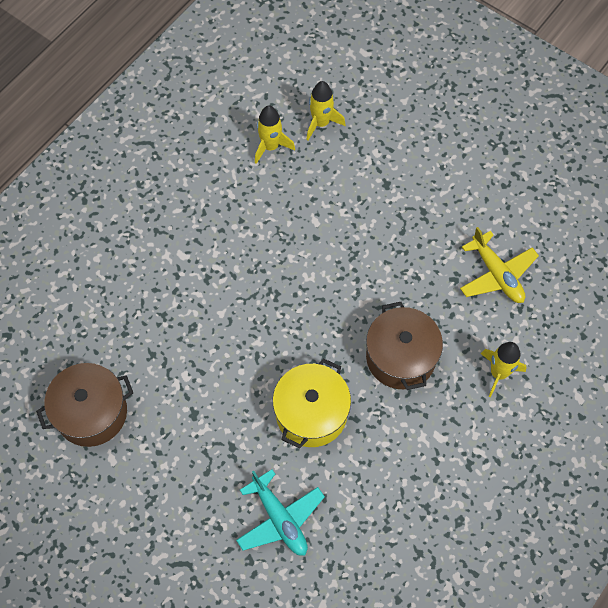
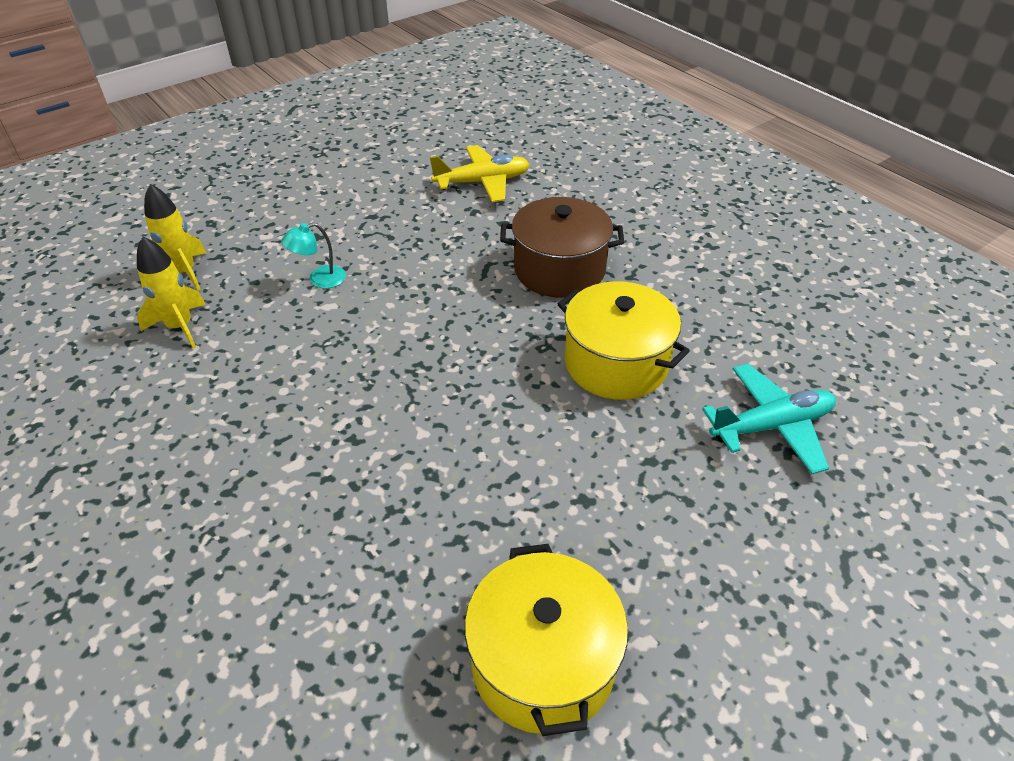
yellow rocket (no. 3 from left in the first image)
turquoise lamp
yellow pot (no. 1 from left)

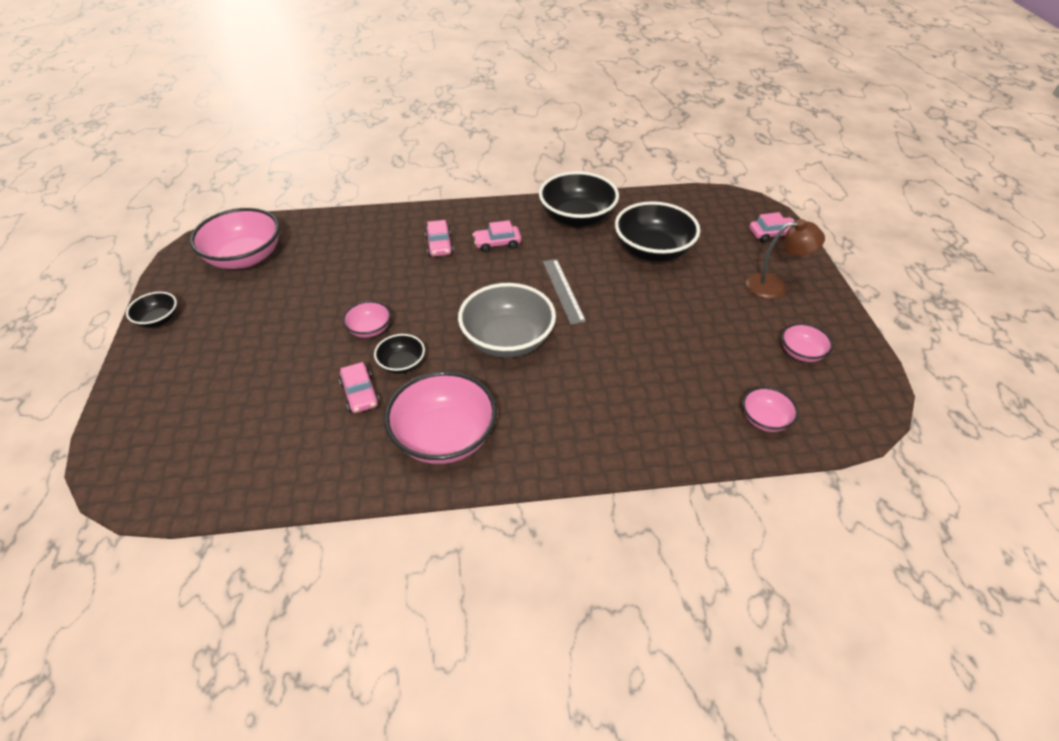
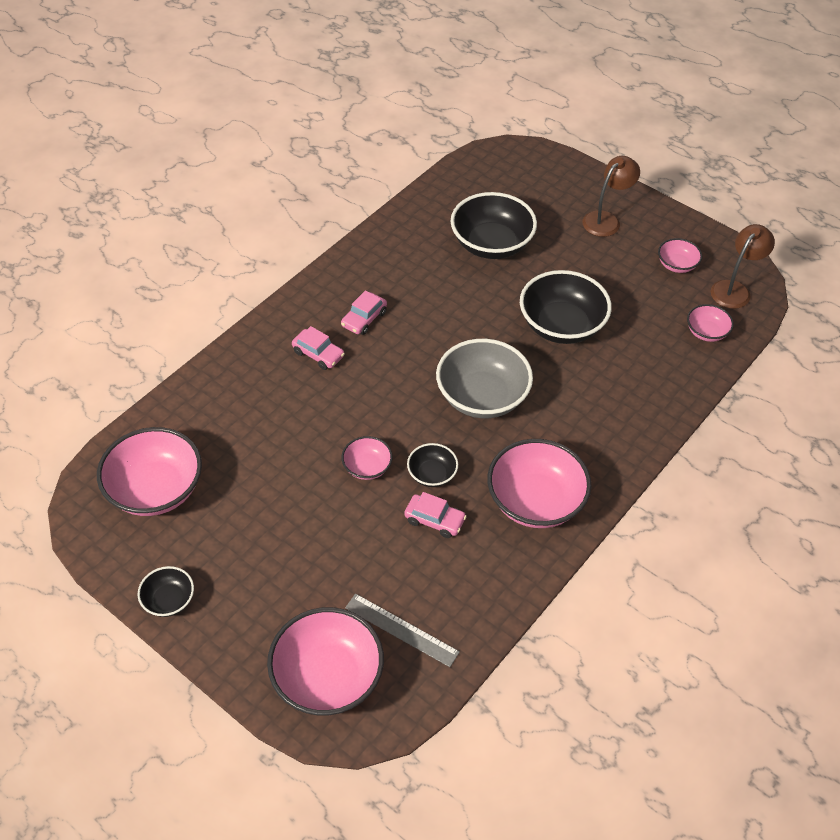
pink car (no. 4 from left in the first image)
pink bowl (no. 2 from left)
brown lamp (no. 2 from left)
black bowl (no. 4 from left)
grey ruler

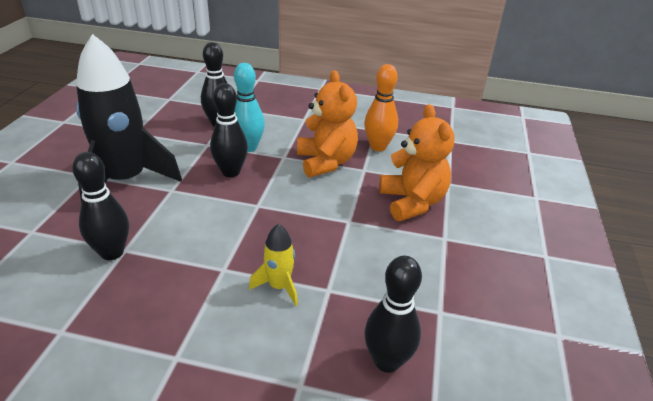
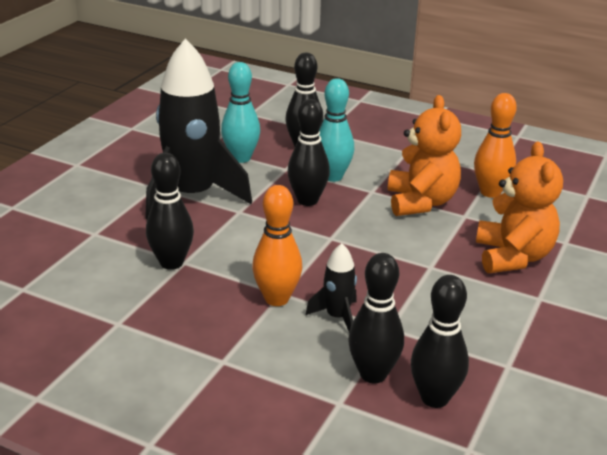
turquoise bowling pin (no. 1 from left)
orange bowling pin (no. 1 from left)
black bowling pin (no. 4 from left)
black rocket (no. 2 from left)

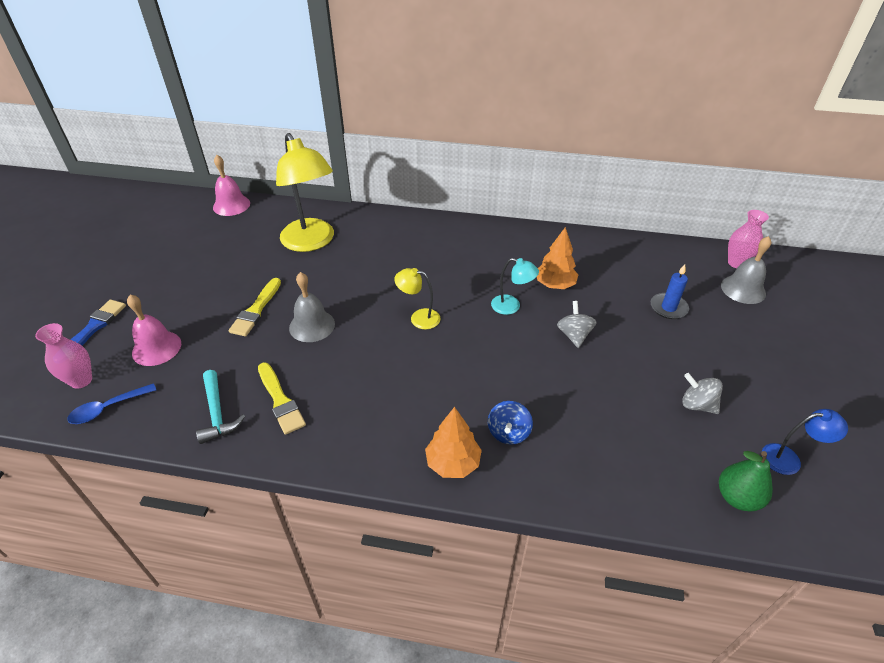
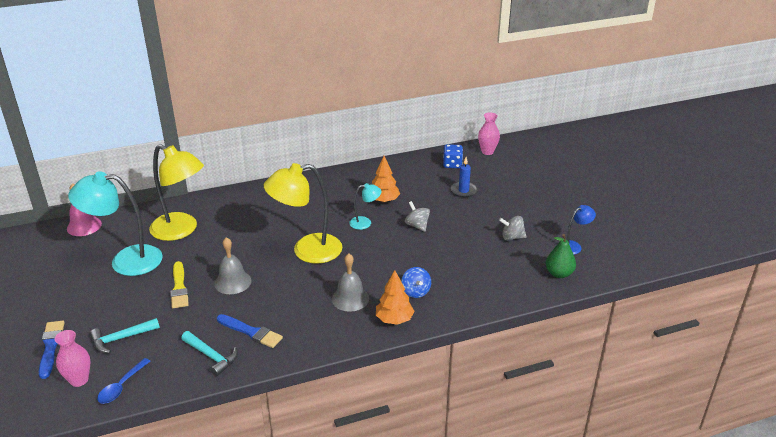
turquoise lamp (no. 1 from left)
blue dice
grey bell (no. 2 from left)
turquoise hammer (no. 1 from left)
blue brush (no. 2 from left)
yellow lamp (no. 2 from left)

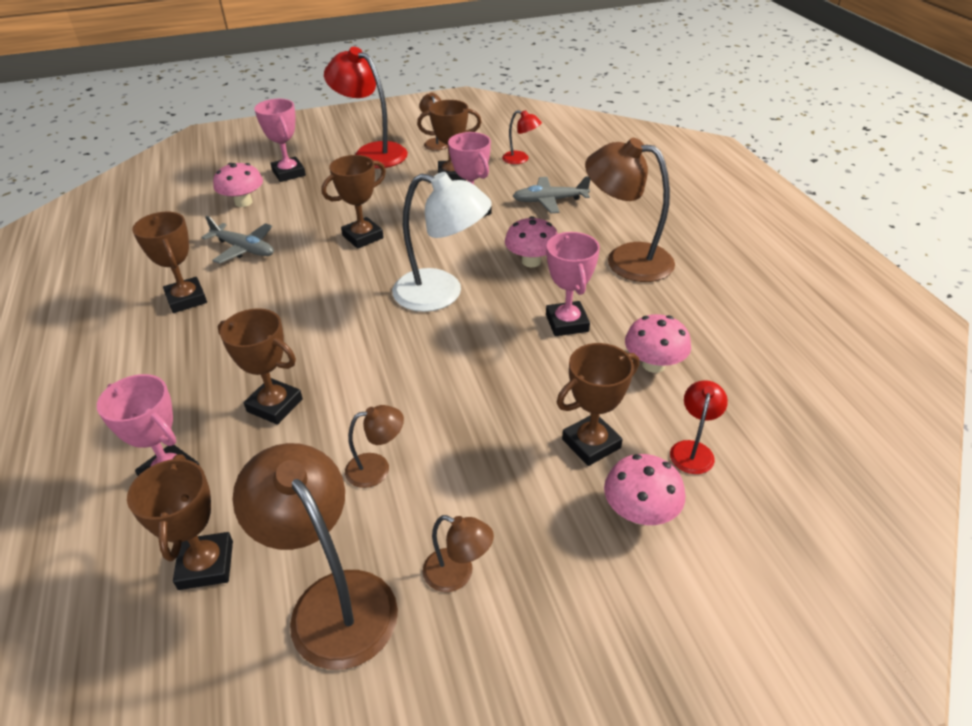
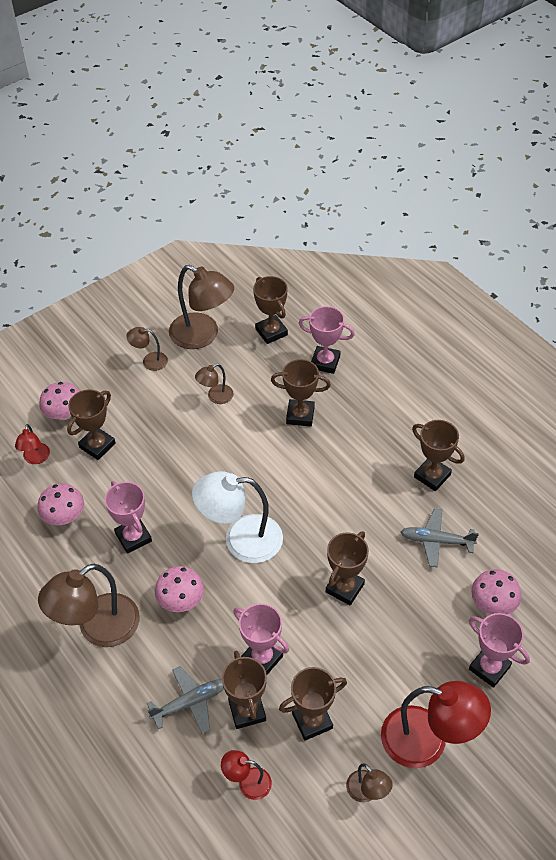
brown trophy (no. 2 from left)
brown lamp (no. 1 from left)

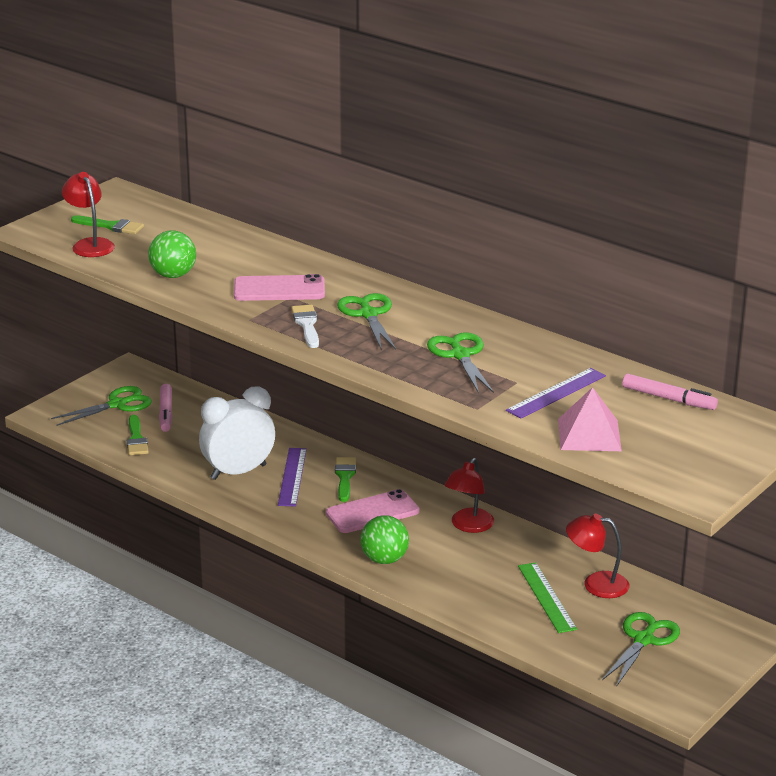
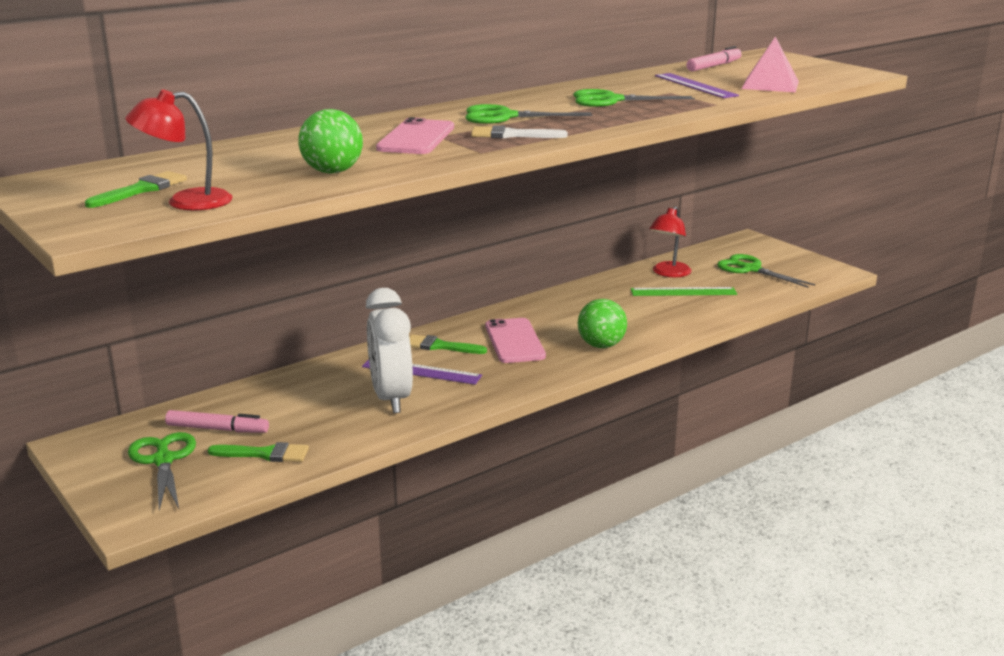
red lamp (no. 2 from left in the first image)

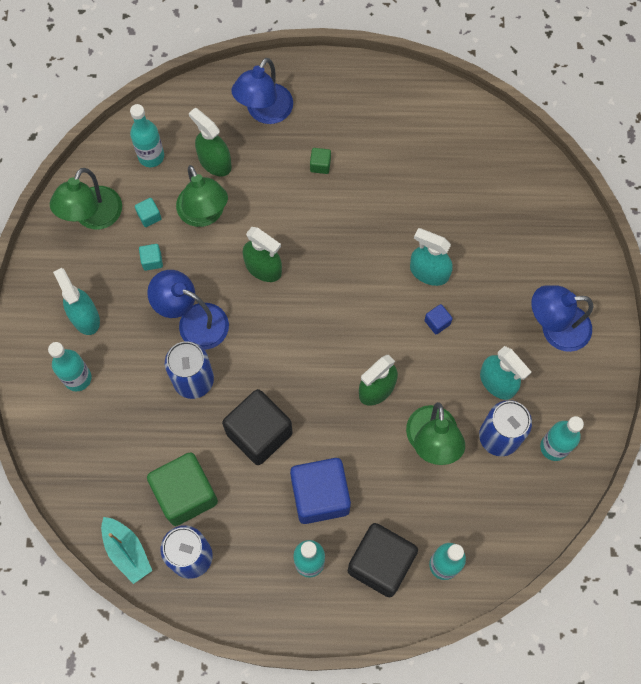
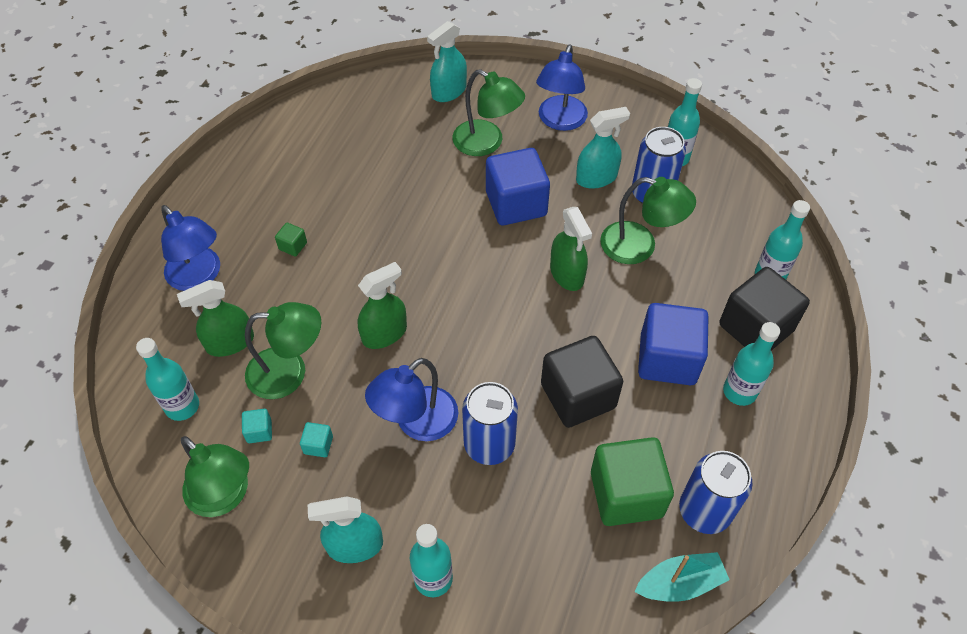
green lamp (no. 3 from left)
turquoise spray bottle (no. 2 from left)
blue cube (no. 1 from left)

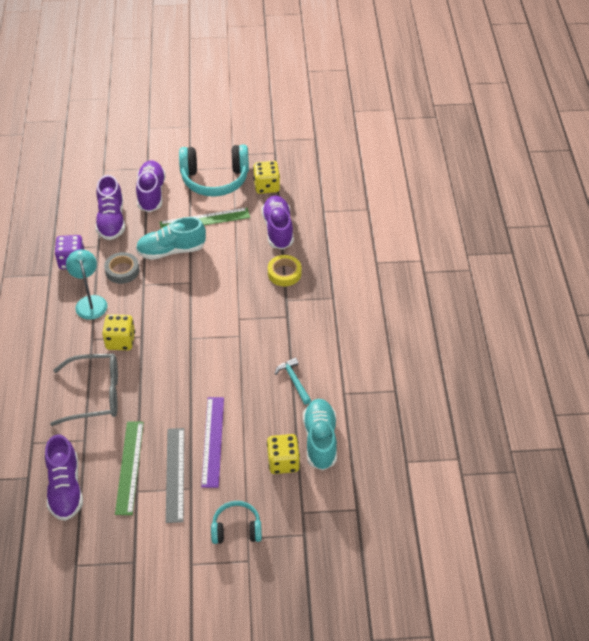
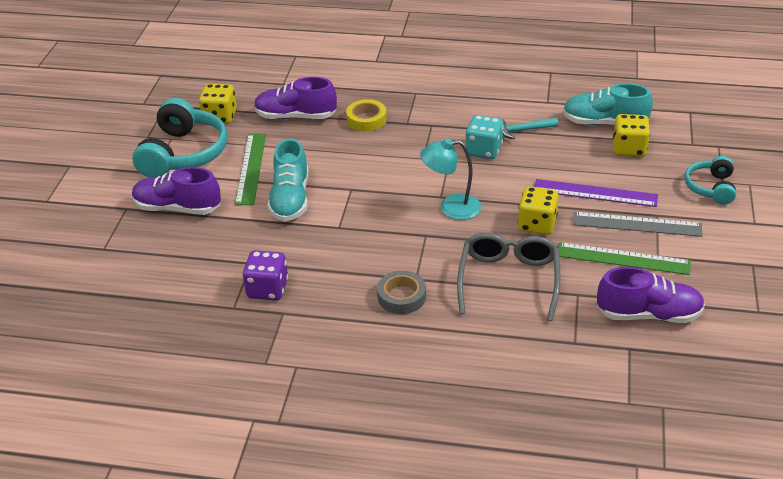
purple shoe (no. 2 from left in the first image)
turquoise dice
turquoise lamp
yellow dice (no. 2 from left)
grey tape

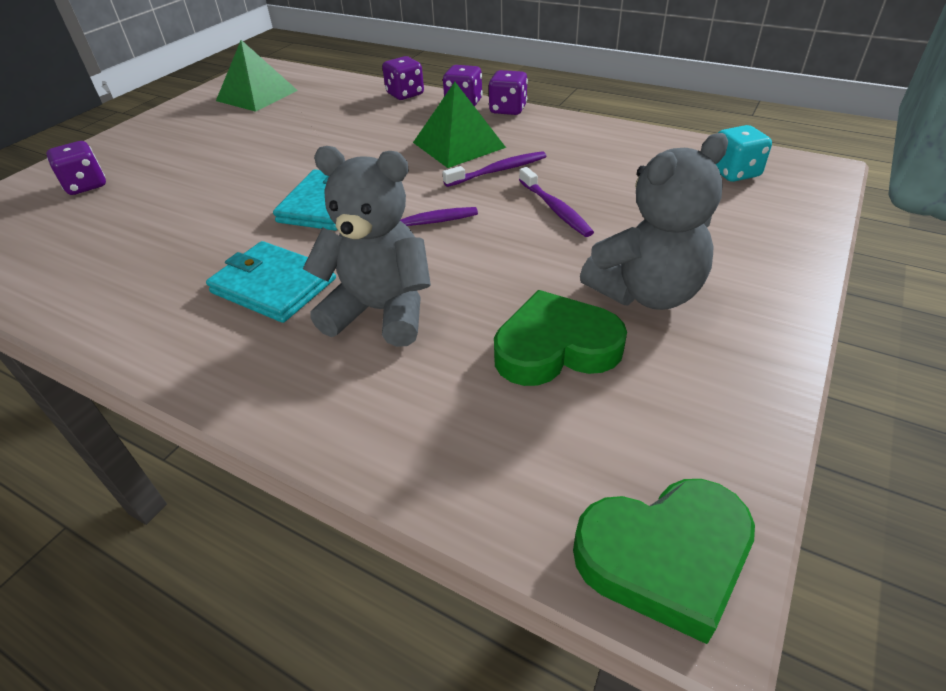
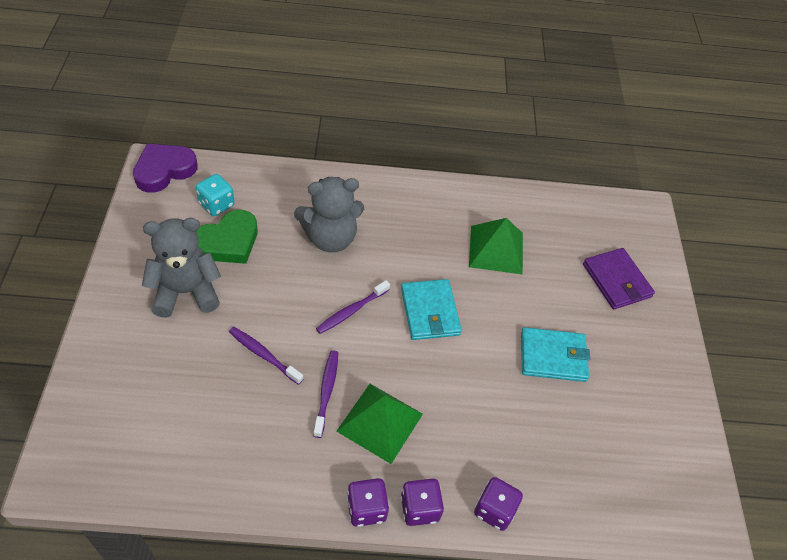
turquoise wallet (no. 2 from left)
green pyramid (no. 2 from left)
turquoise dice
purple wallet
purple heart
purple toothbrush (no. 2 from left)
grey teddy bear (no. 1 from left)

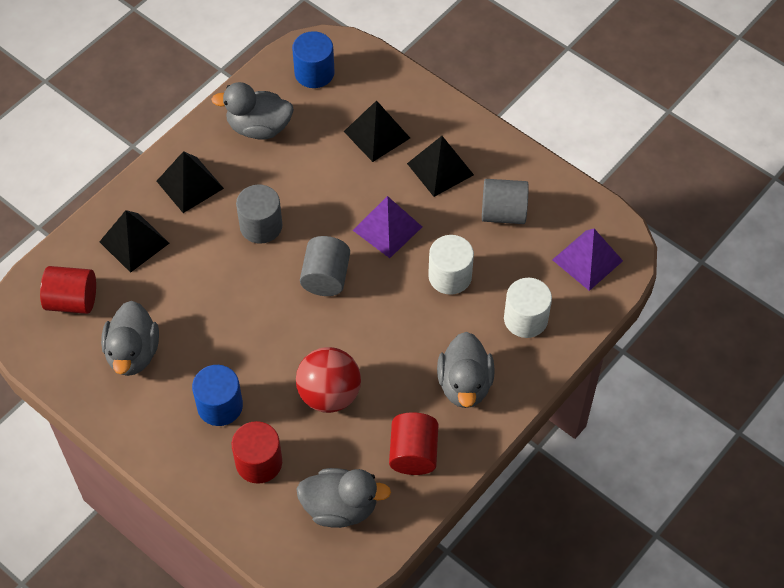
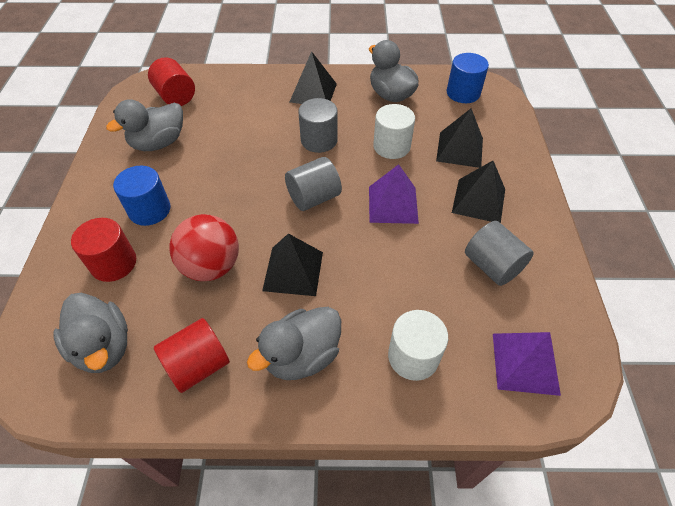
black pyramid (no. 1 from left)
white cylinder (no. 1 from left)

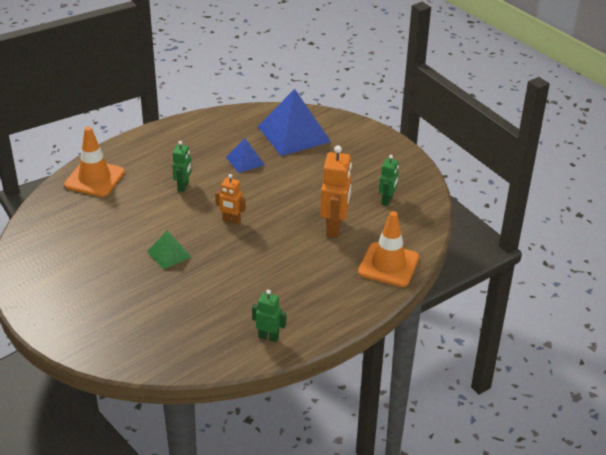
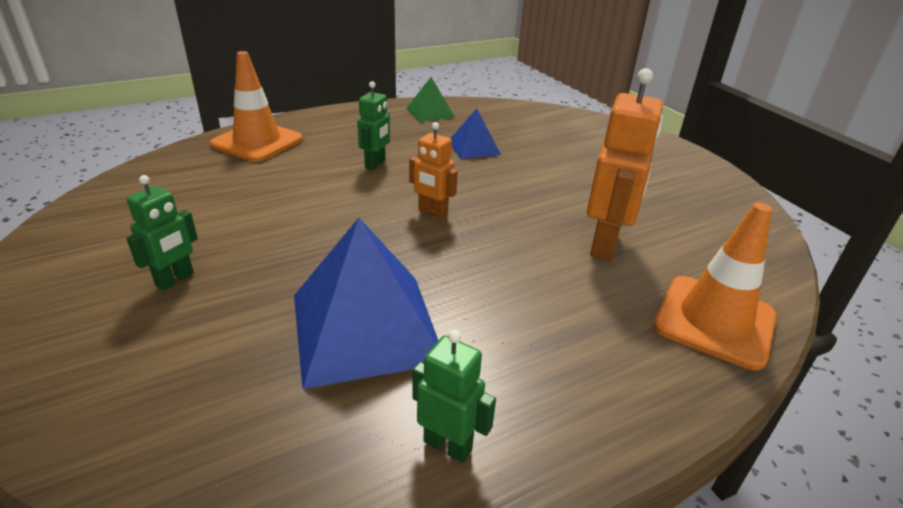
green pyramid
blue pyramid (no. 1 from left)
green robot (no. 1 from left)

